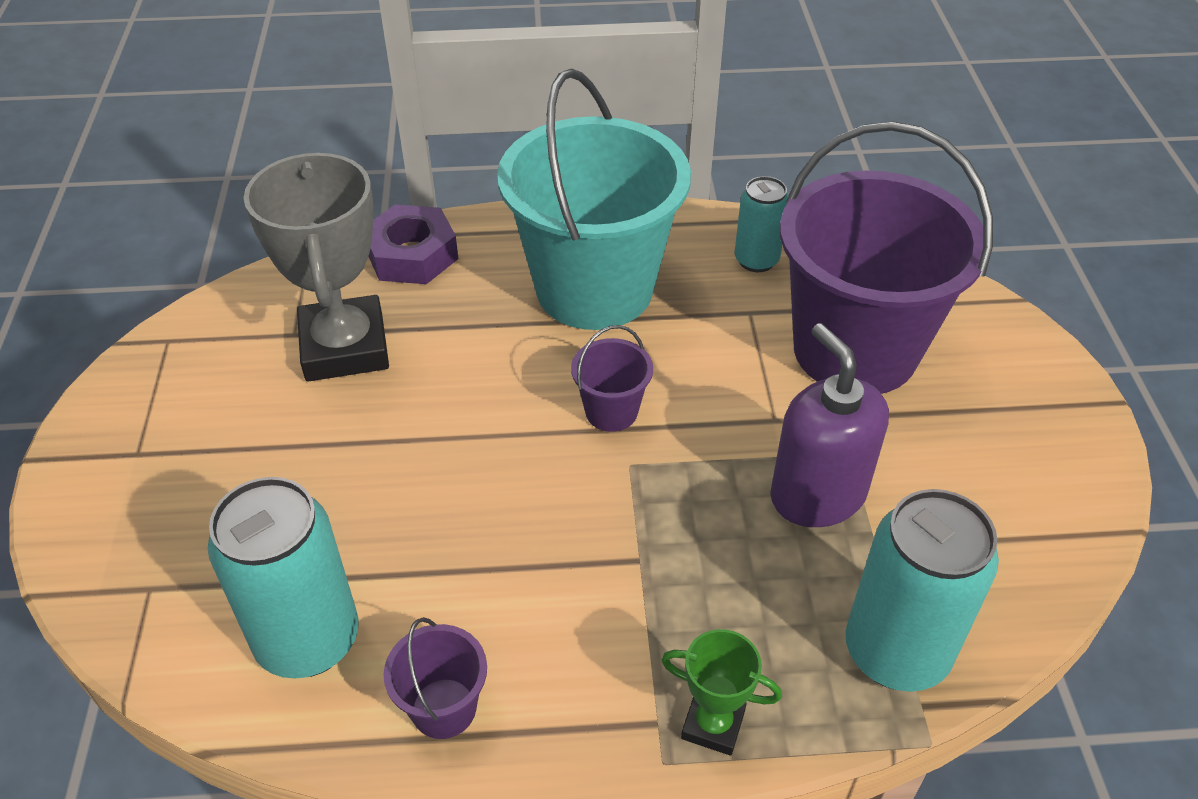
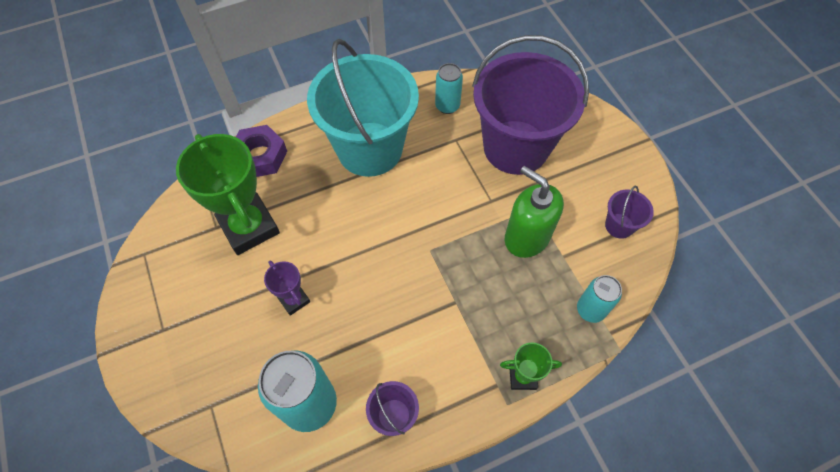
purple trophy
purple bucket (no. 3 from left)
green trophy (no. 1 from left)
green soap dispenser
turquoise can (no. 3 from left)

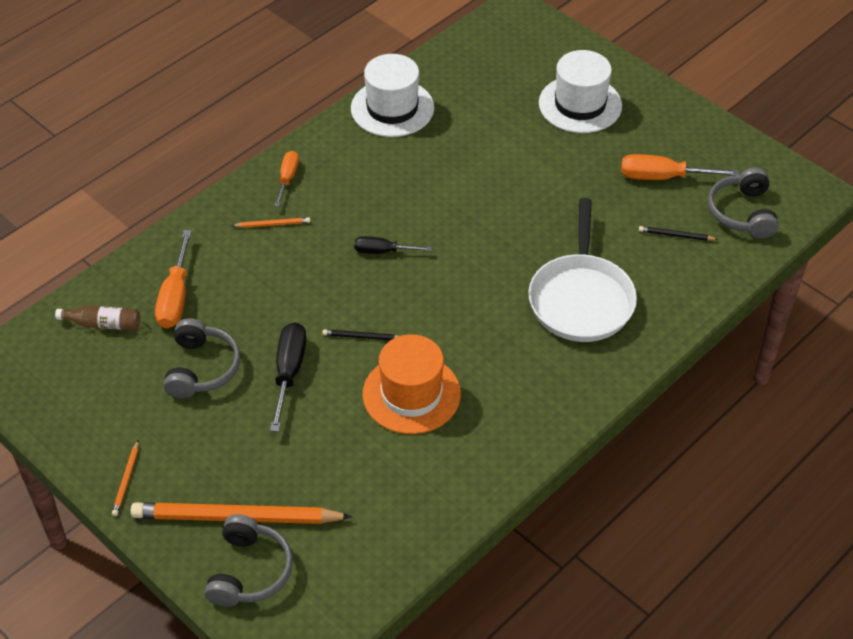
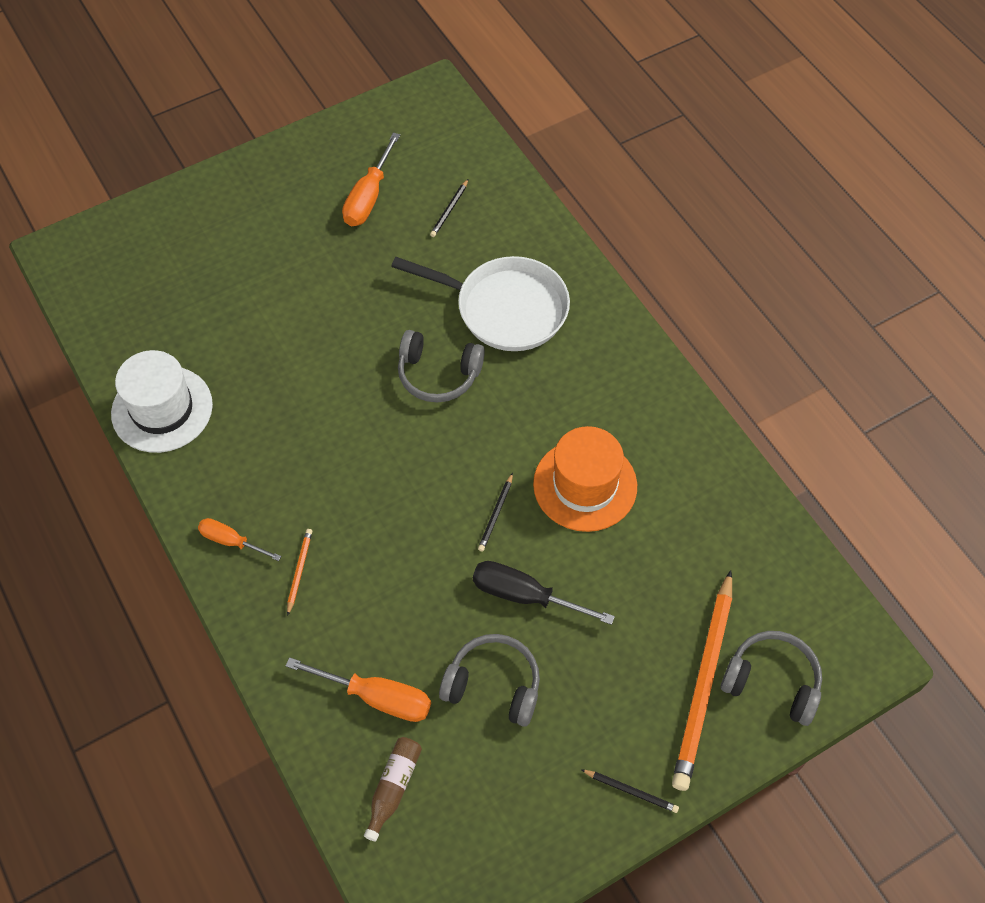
black screwdriver (no. 2 from left in the first image)
white hat (no. 2 from left in the first image)
grey headphones (no. 1 from left)
black pencil (no. 3 from left)

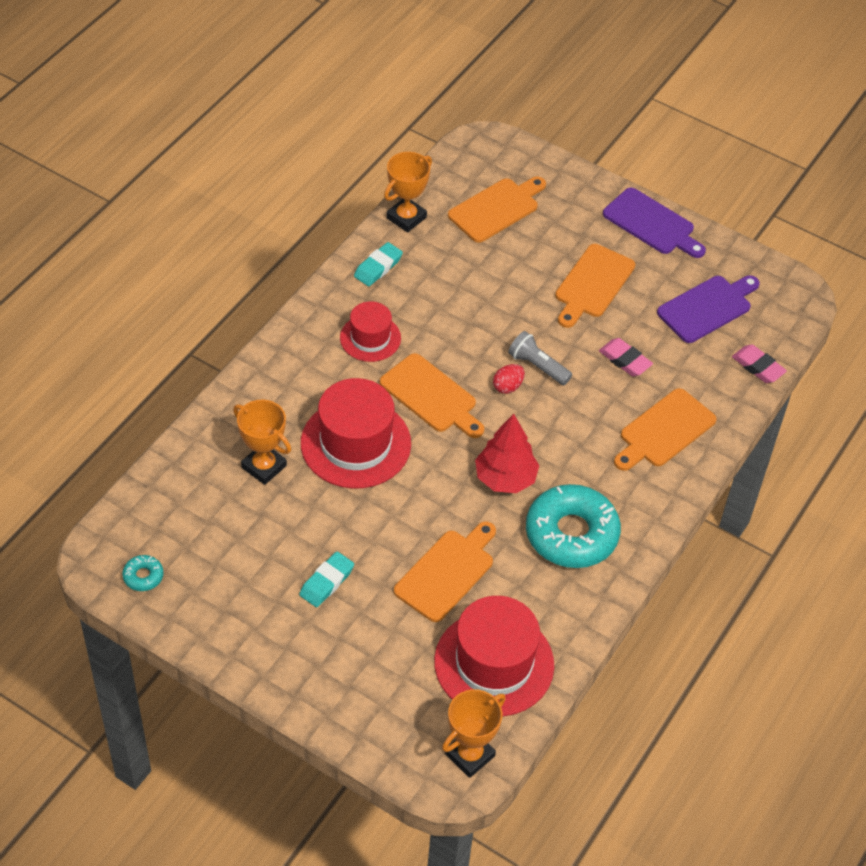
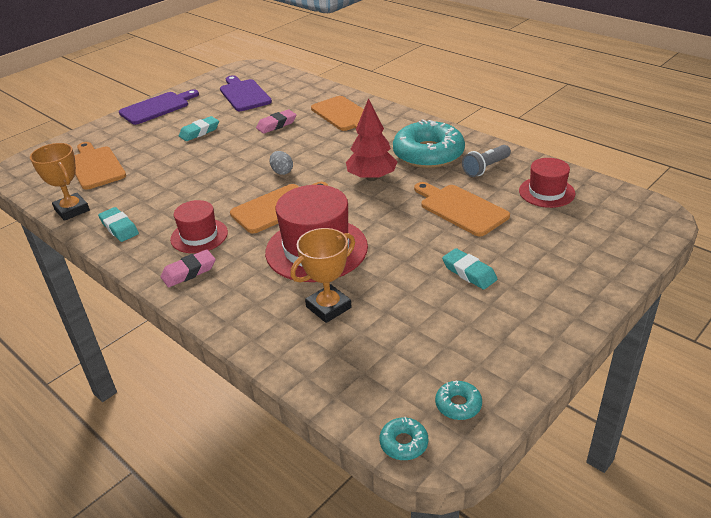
orange trophy (no. 3 from left in the first image)
turquoise donut (no. 1 from left)
grey flashlight
pink eraser (no. 1 from left)
turquoise eraser (no. 2 from left)
grey egg
red hat (no. 3 from left)

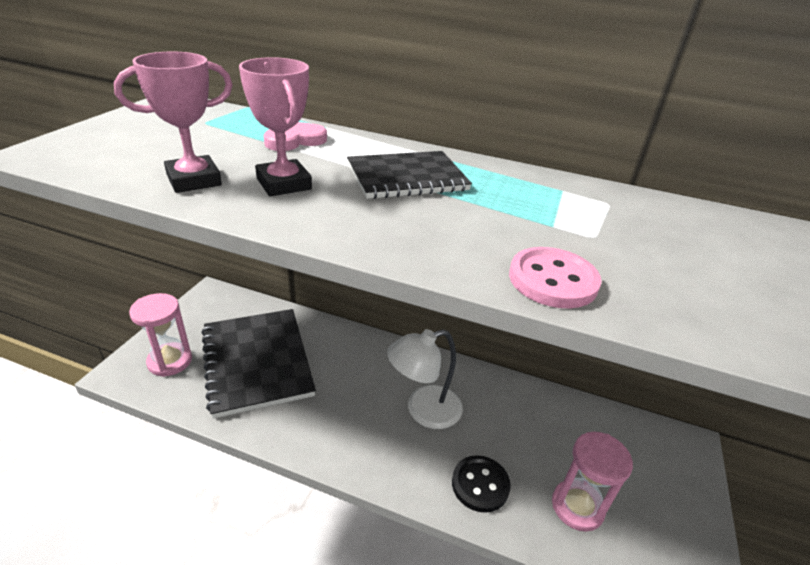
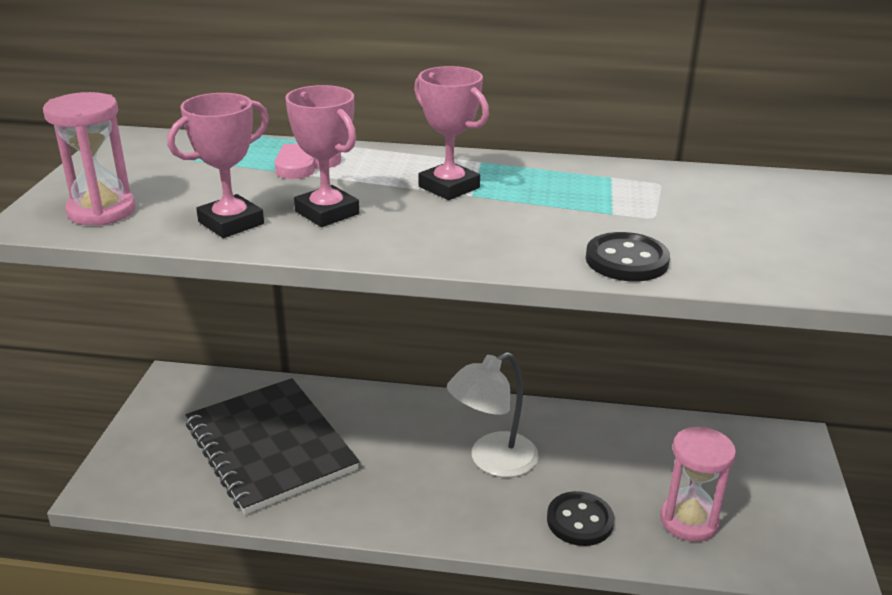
pink hourglass (no. 1 from left)
pink trophy (no. 3 from left)
black button (no. 2 from left)

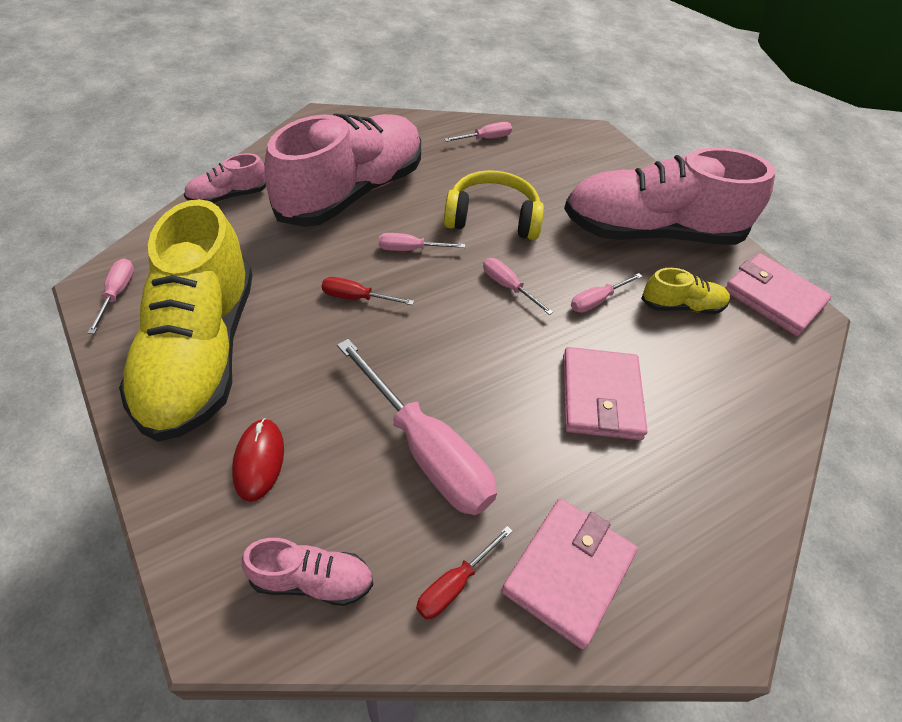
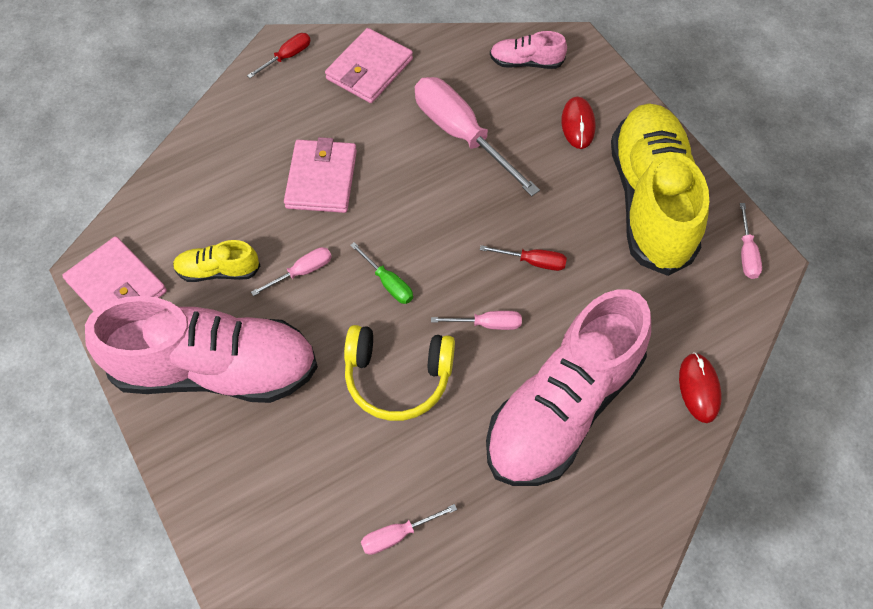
red screwdriver (no. 1 from left)
red mouse (no. 2 from left)
green screwdriver

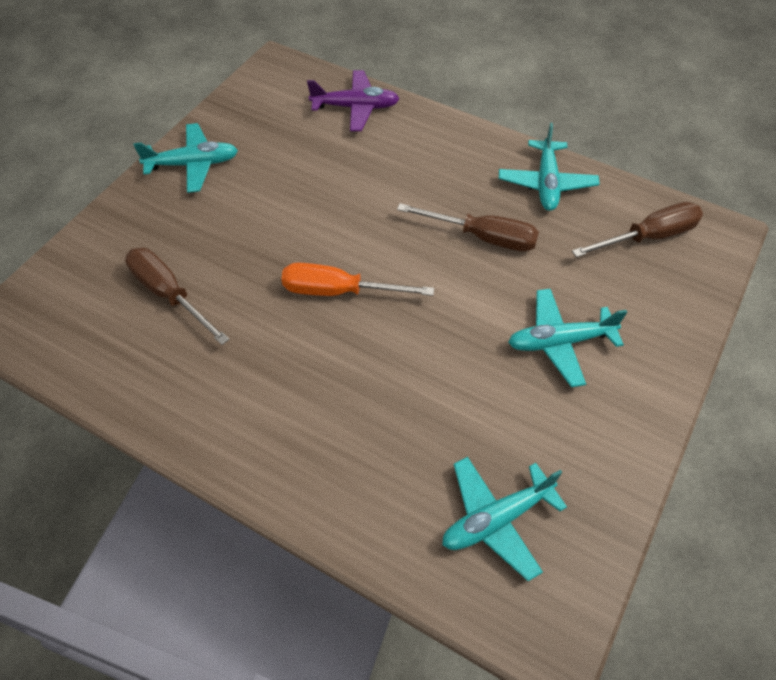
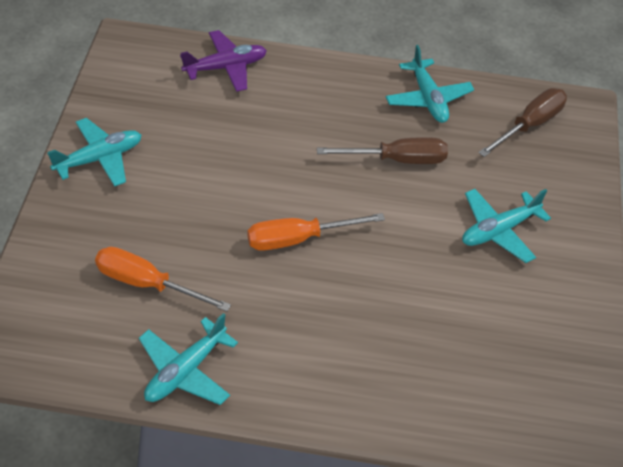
turquoise plane (no. 2 from left)
orange screwdriver (no. 1 from left)

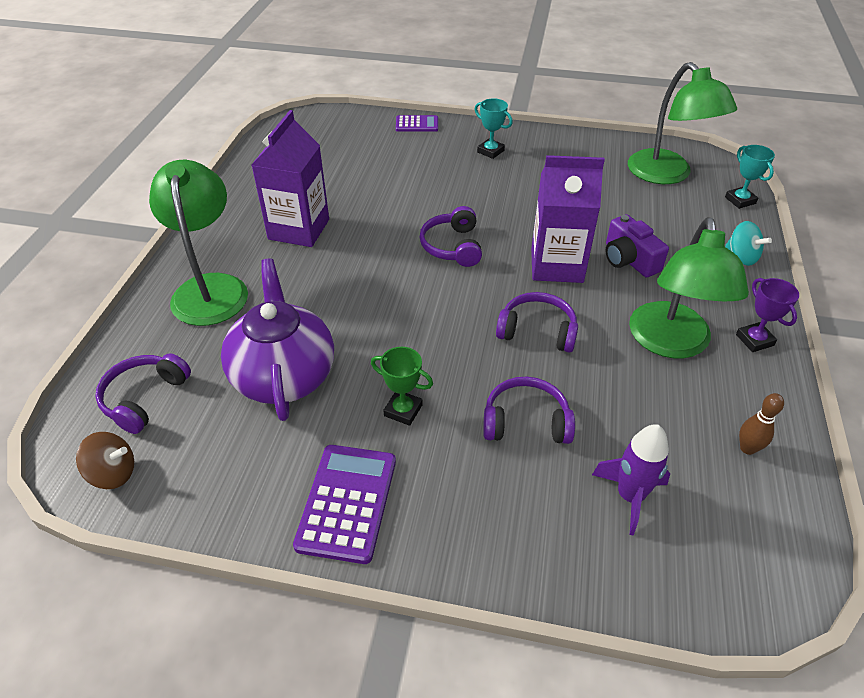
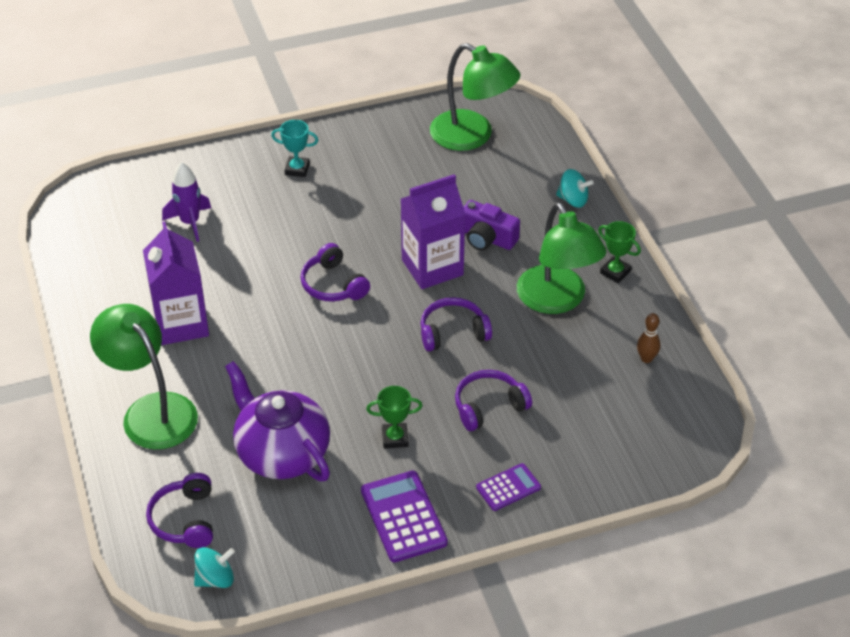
turquoise trophy (no. 2 from left in the first image)
purple calculator (no. 2 from left)
purple rocket
turquoise spinning top (no. 1 from left)
green trophy (no. 2 from left)

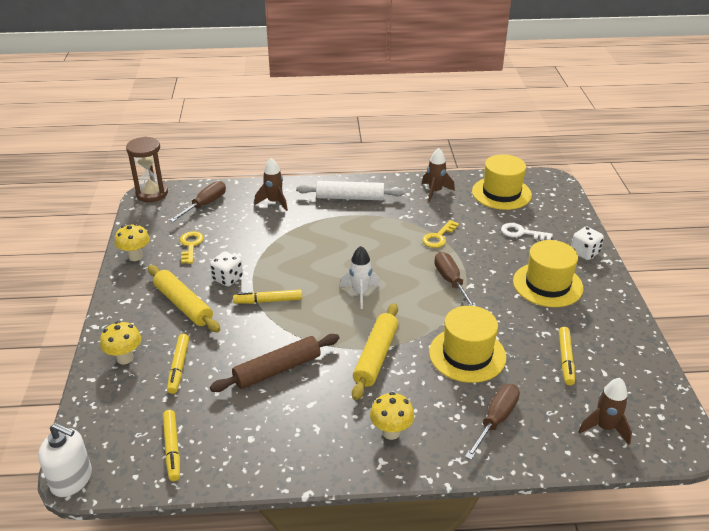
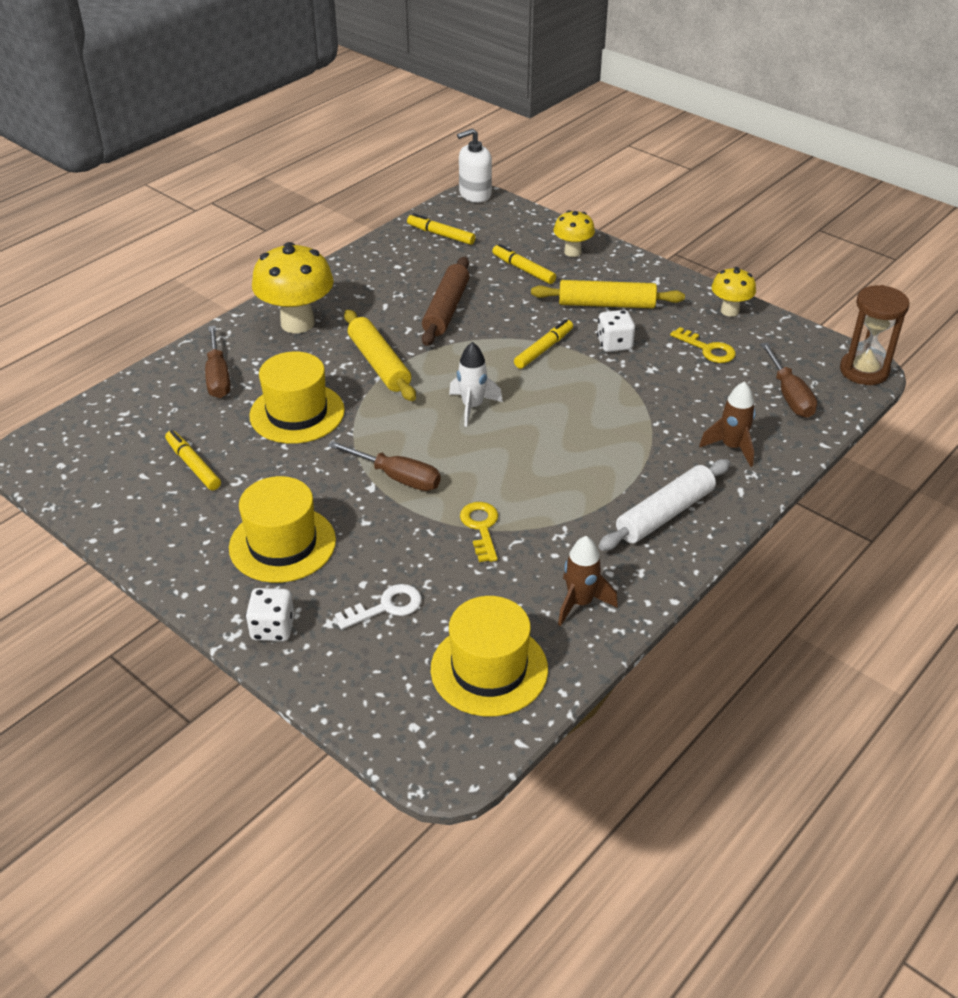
brown rocket (no. 3 from left in the first image)
yellow mushroom (no. 1 from left)

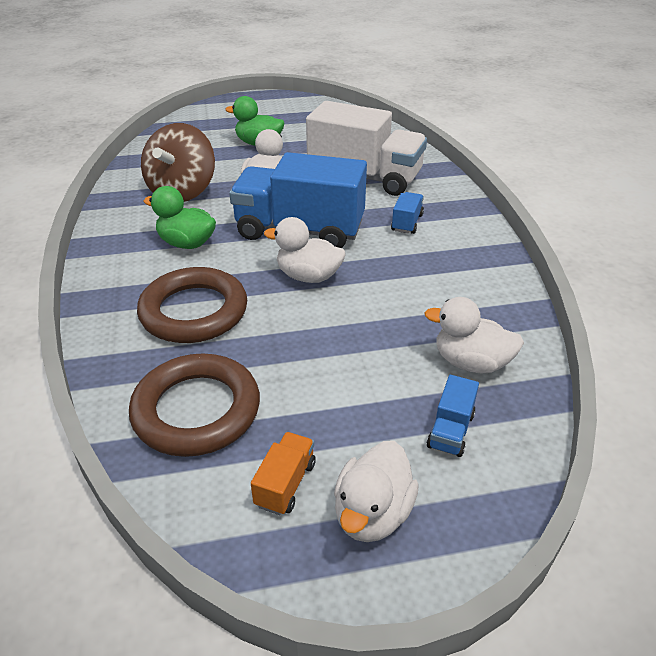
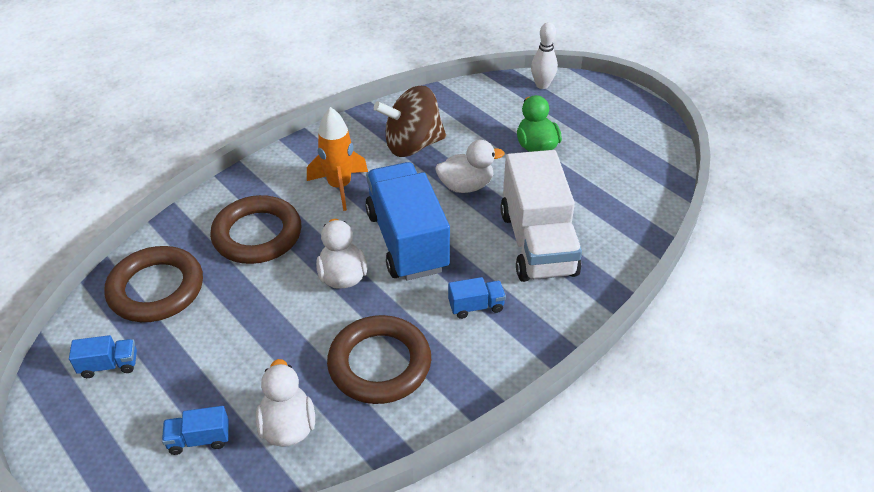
white duck (no. 3 from left in the first image)
brown ring (no. 3 from left)
white bowling pin
orange rocket
blue truck (no. 1 from left)

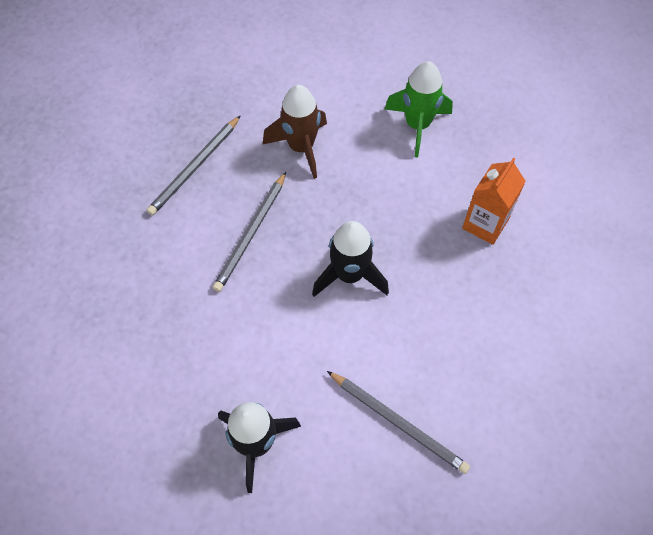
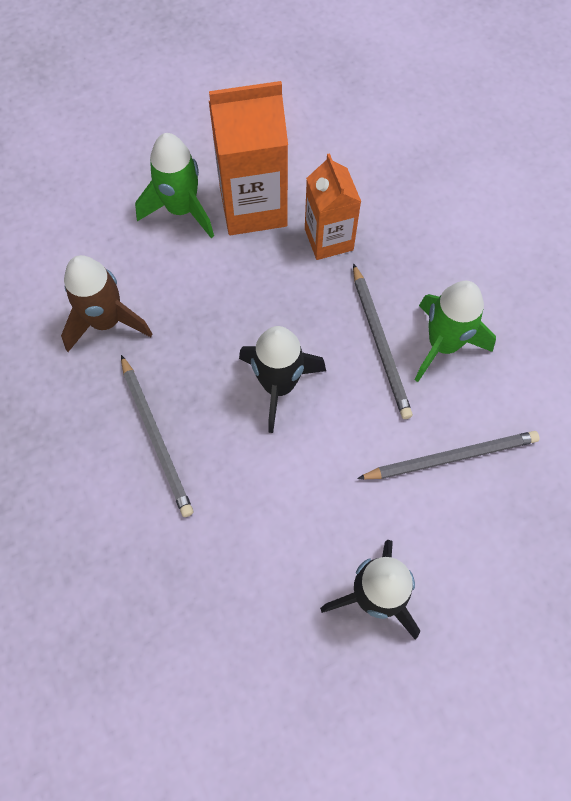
orange carton (no. 1 from left)
green rocket (no. 2 from left)
grey pencil (no. 2 from left)

